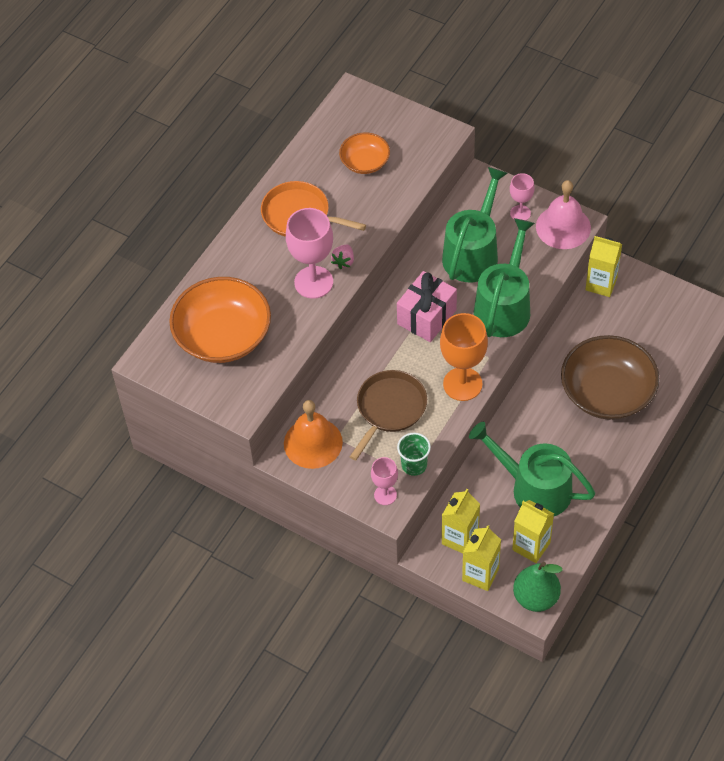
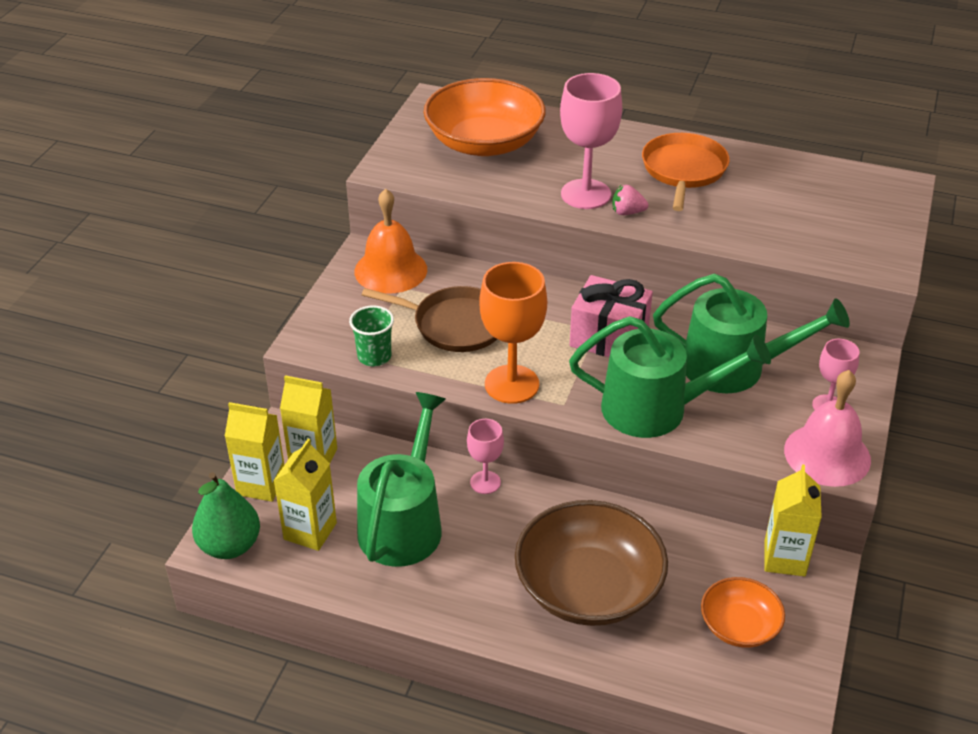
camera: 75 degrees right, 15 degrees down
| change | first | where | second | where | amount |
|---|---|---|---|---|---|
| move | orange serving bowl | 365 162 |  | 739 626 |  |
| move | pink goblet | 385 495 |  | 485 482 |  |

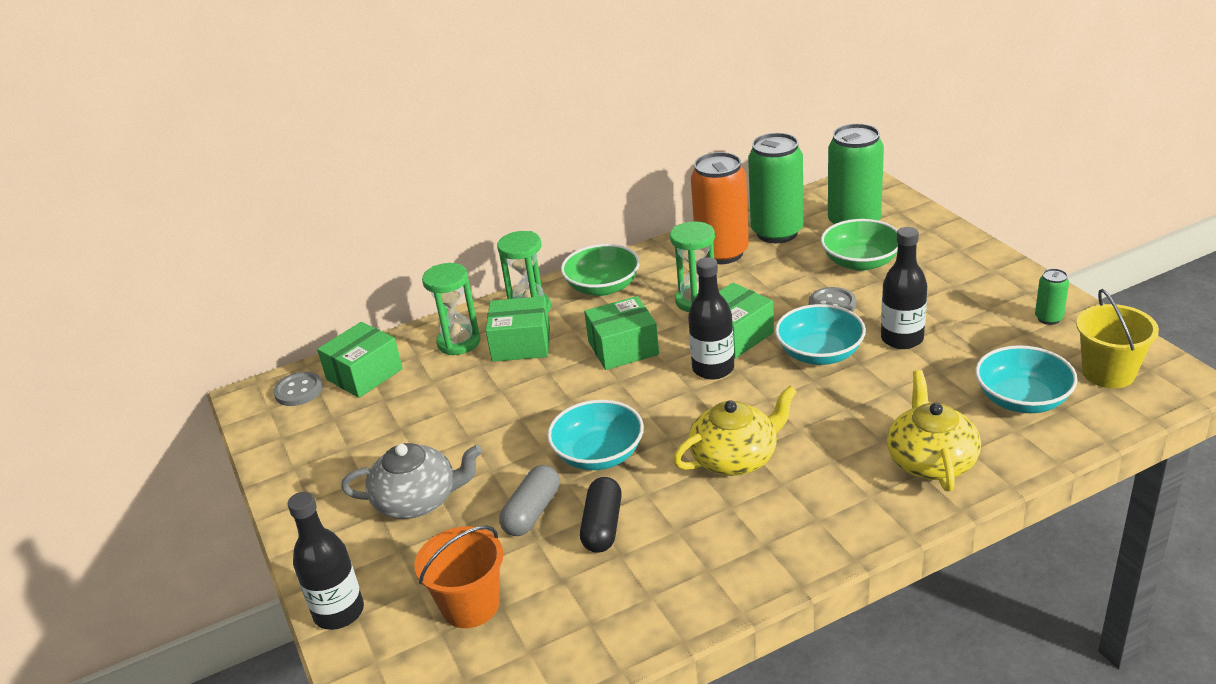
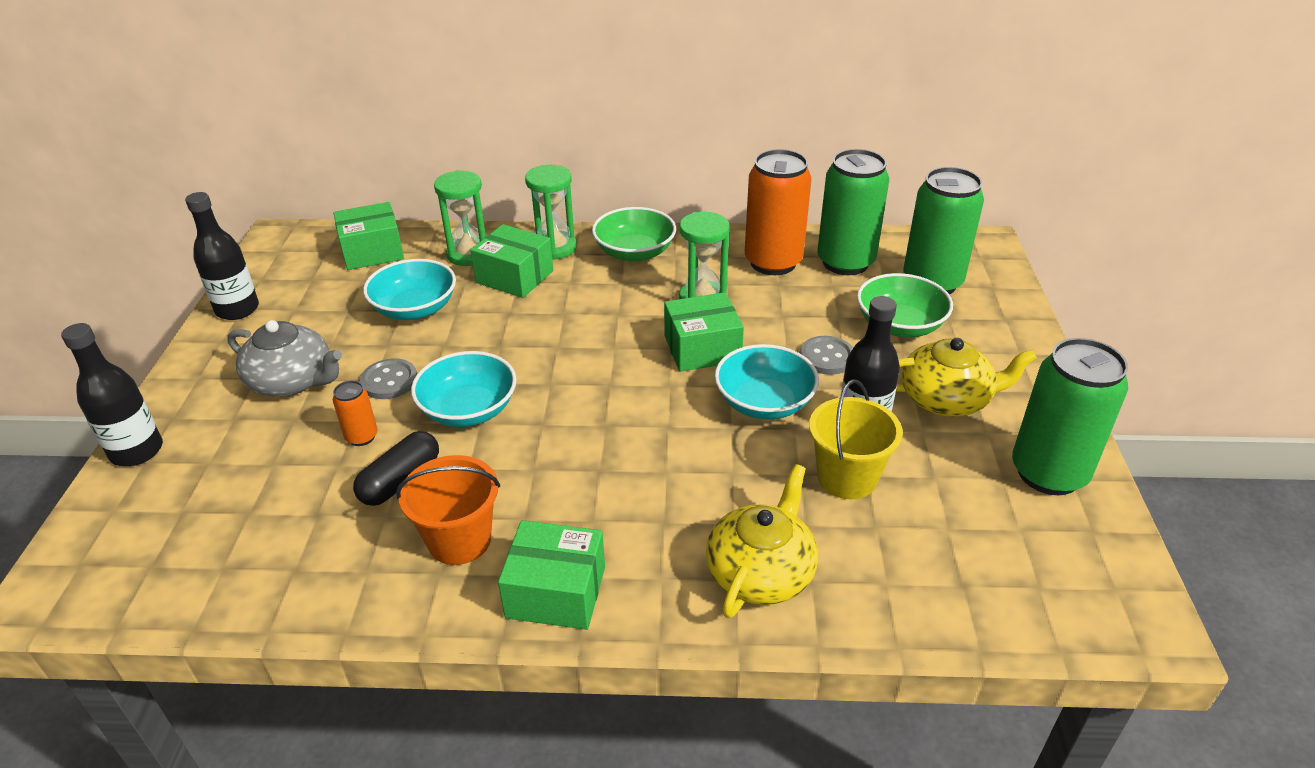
camera: 25 degrees right, 5 degrees up
| change | first | where | second | where | amount |
|---|---|---|---|---|---|
| move | gray button | 299 391 |  | 389 381 |  |
| move | orange pail | 470 605 |  | 459 540 |  |
| replace | gray capsule | 532 512 | orange tin | 361 437 |  |
| move | green parcel | 623 348 |  | 556 592 |  |
| move | yellow china teapot | 735 458 |  | 946 399 |  |
| move | ebony bottle | 713 369 |  | 237 309 |  |
| move | turquoise serving bowl | 1022 399 |  | 415 309 |  |
| resize | green tin | 1048 318 |  | 1048 473 | x2.21 |
| move | yellow pail | 1108 373 |  | 847 477 |  |

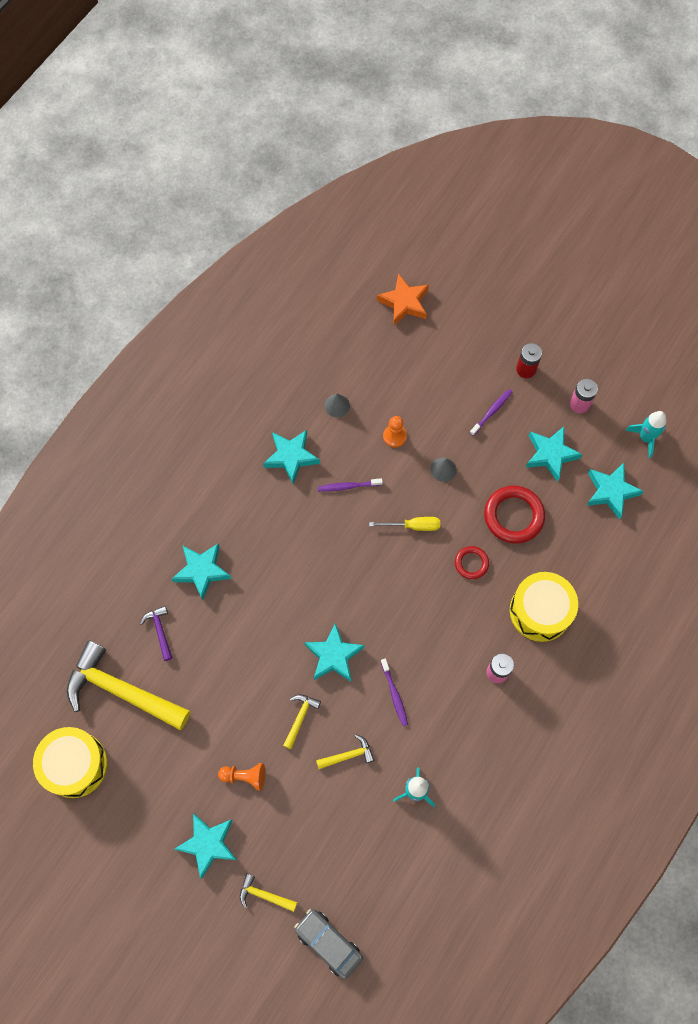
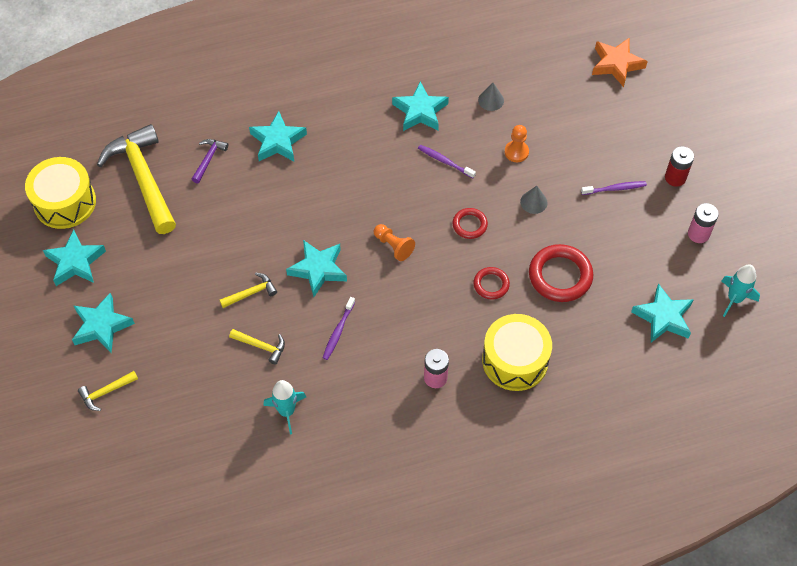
camera: 40 degrees right, 10 degrees down
| change | first | where | second | where | amount |
|---|---|---|---|---|---|
| move | orange game pawn | 245 776 |  | 393 246 |  |
| rotate | yellow hammer | 264 895 |  | 106 392 | 90 degrees counterclockwise |
| delete | gray toy car | 328 943 |  |  |  |
| replace | yellow screwdriver | 413 526 | red torus | 469 225 |  |
| move | turquoise star shape | 550 454 |  | 75 262 |  |

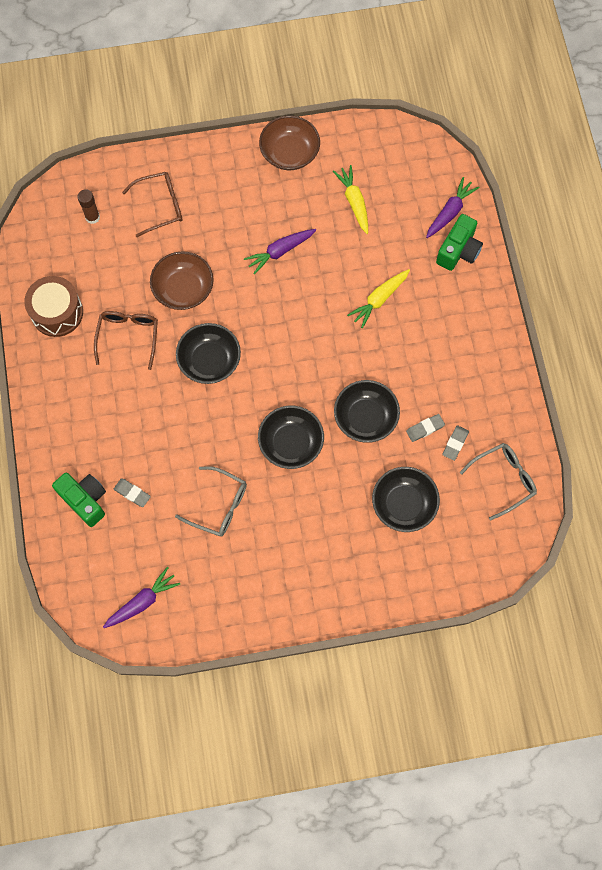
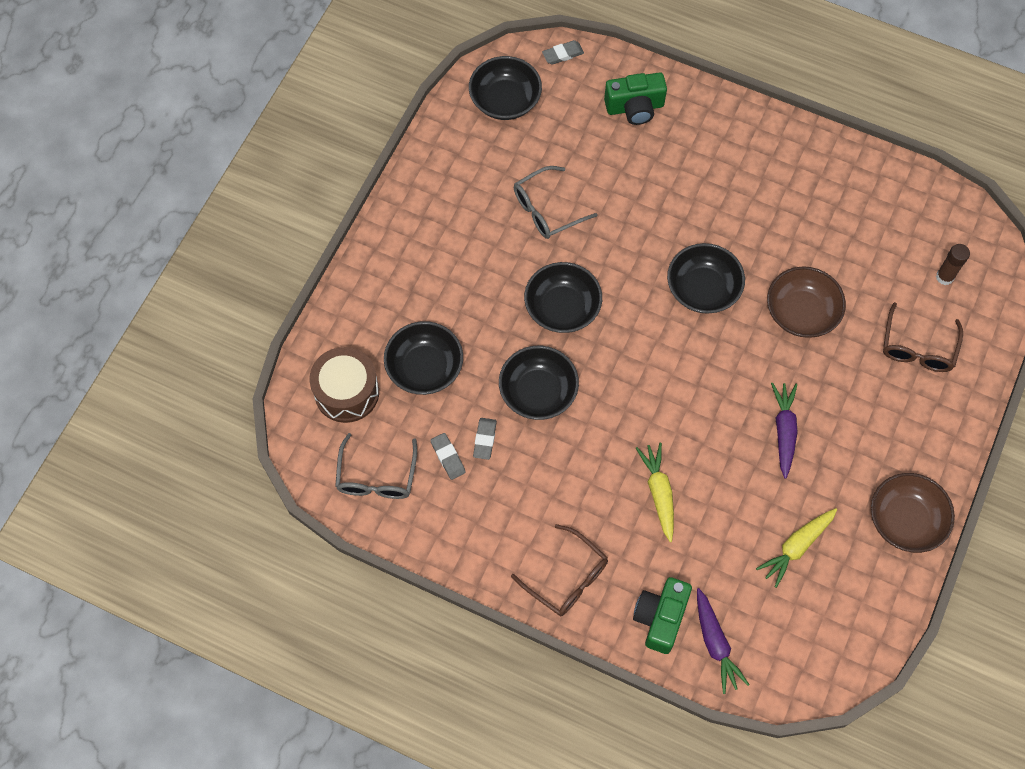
camera: 125 degrees right, 5 degrees down
| change | first | where | second | where | amount |
|---|---|---|---|---|---|
| move | dark brown drum | 57 312 |  | 347 392 |  |
| move | dark brown spectacles | 128 336 |  | 567 578 |  |
| replace | violet root vegetable | 142 601 | ebony serving bowl | 505 100 |  |
| move | gray pencil eraser | 132 493 |  | 563 54 |  |
| rotate | yellow root vegetable | 354 202 |  | 796 547 | 120 degrees clockwise |
| rotate | green camera | 458 251 |  | 660 618 | 45 degrees clockwise |

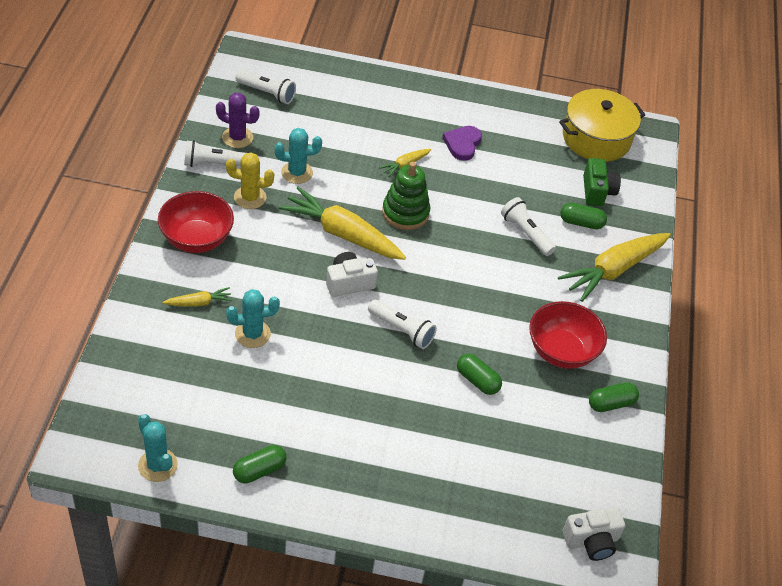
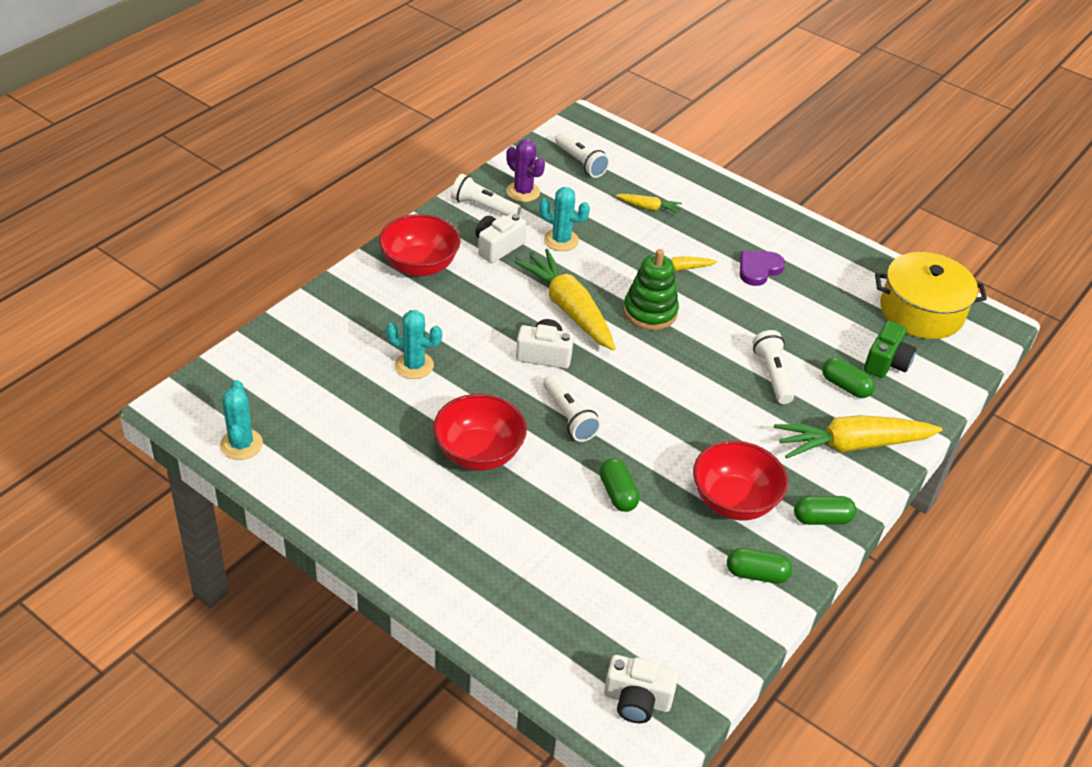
camera: 30 degrees right, 5 degrees down
| change | first | where | second | where | amount |
|---|---|---|---|---|---|
| move | yellow root vegetable | 199 303 |  | 648 207 |  |
| replace | yellow prickly plant | 250 197 | pure white camera | 498 247 |  |
| move | green capsule | 259 470 |  | 822 519 |  |
| insert |  |  | red serving bowl | 478 453 |  |

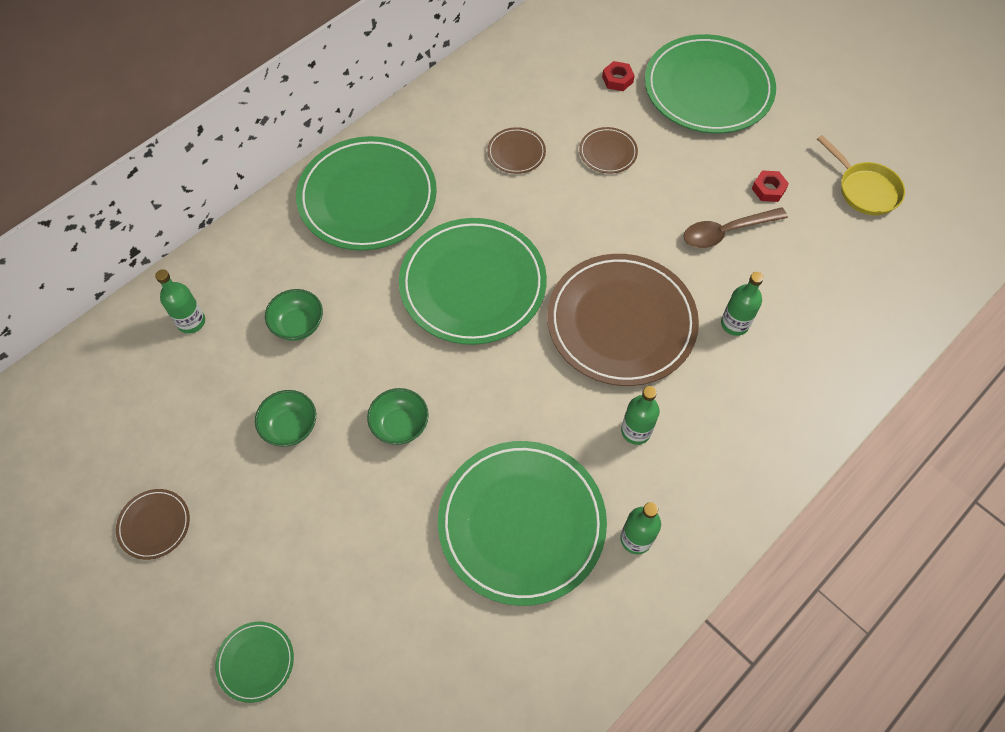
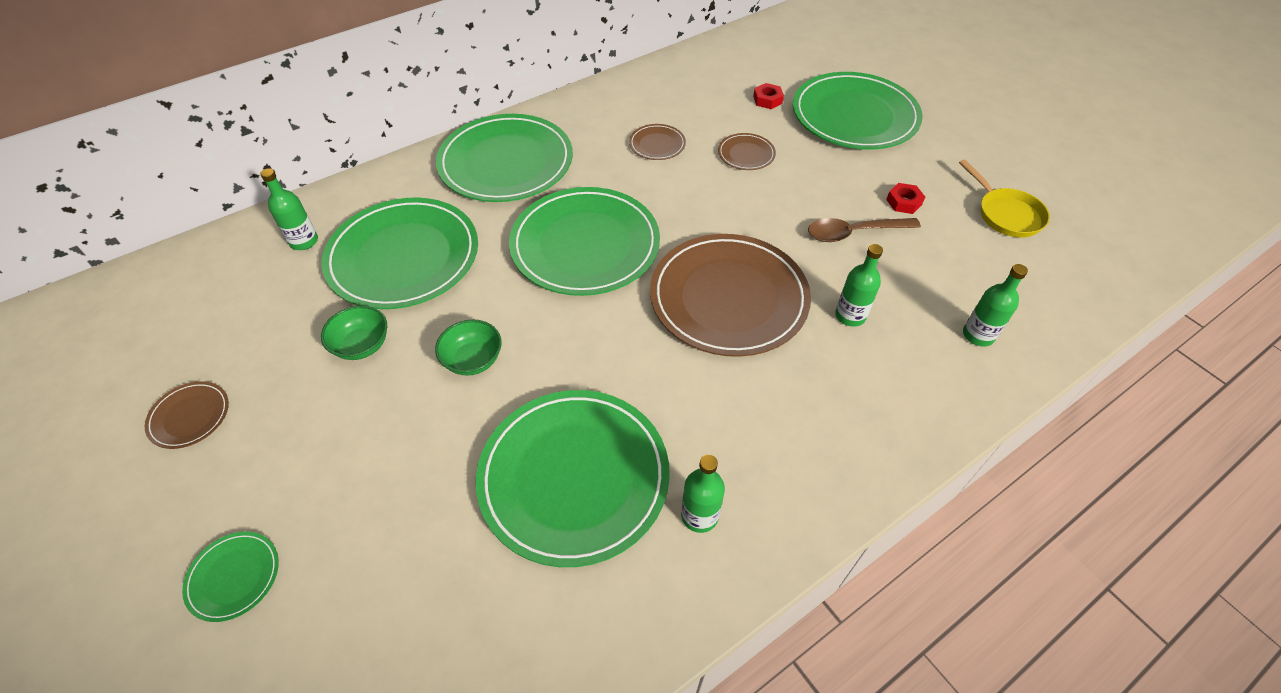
camera: 10 degrees right, 10 degrees down
| change | first | where | second | where | amount |
|---|---|---|---|---|---|
| replace | green serving bowl | 298 324 | green flat dish | 403 257 |  |
| move | green bottle | 636 431 |  | 978 335 |  |

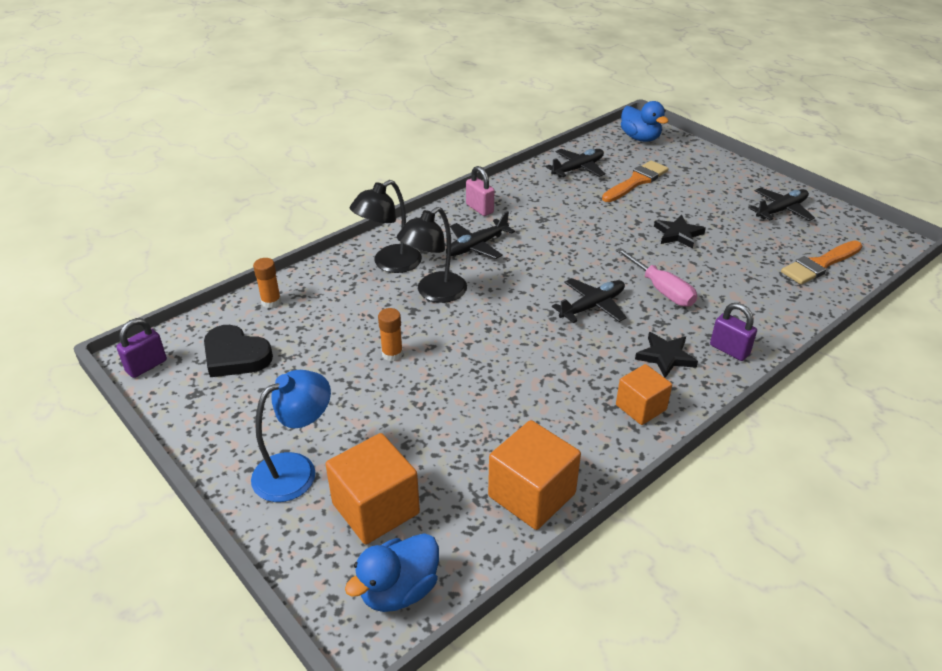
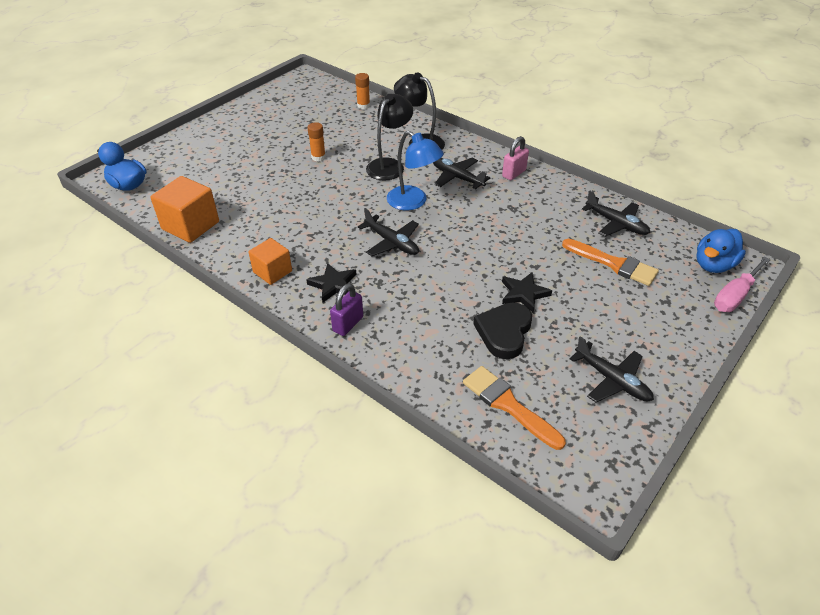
camera: 80 degrees right, 5 degrees up
| change | first | where | second | where | amount |
|---|---|---|---|---|---|
| delete | violet padlock | 146 366 |  |  |  |
| move | ebony love heart | 235 356 |  | 504 332 |  |
| move | cobalt lamp | 296 470 |  | 413 202 |  |
| delete | orange solid cube | 375 508 |  |  |  |
| rotate | ebony lamp | 434 293 |  | 389 165 | 90 degrees clockwise |
| move | pink screwdriver | 661 290 |  | 735 295 |  |

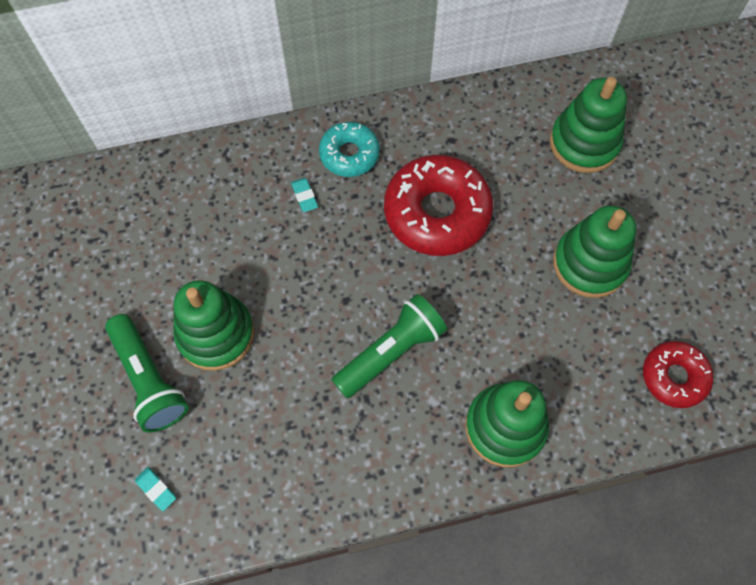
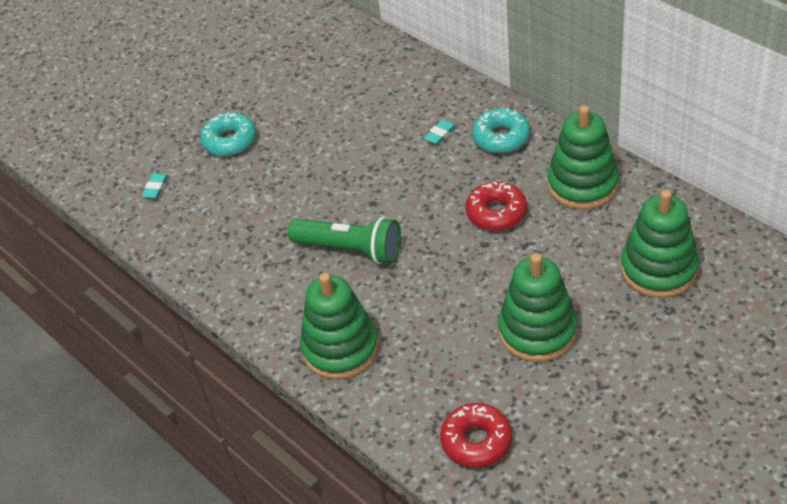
camera: 65 degrees right, 20 degrees down
| change | first | where | second | where | amount |
|---|---|---|---|---|---|
| replace | green pocket torch | 148 380 | turquoise donut | 229 141 |  |
| move | green stacking toy | 216 334 |  | 582 184 |  |
| resize | red donut | 437 213 |  | 496 213 | x0.58 |

